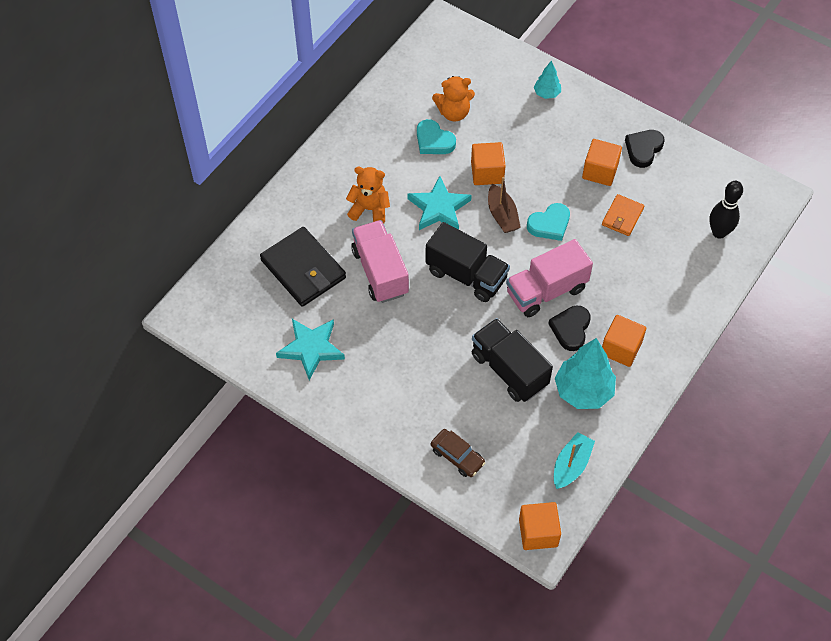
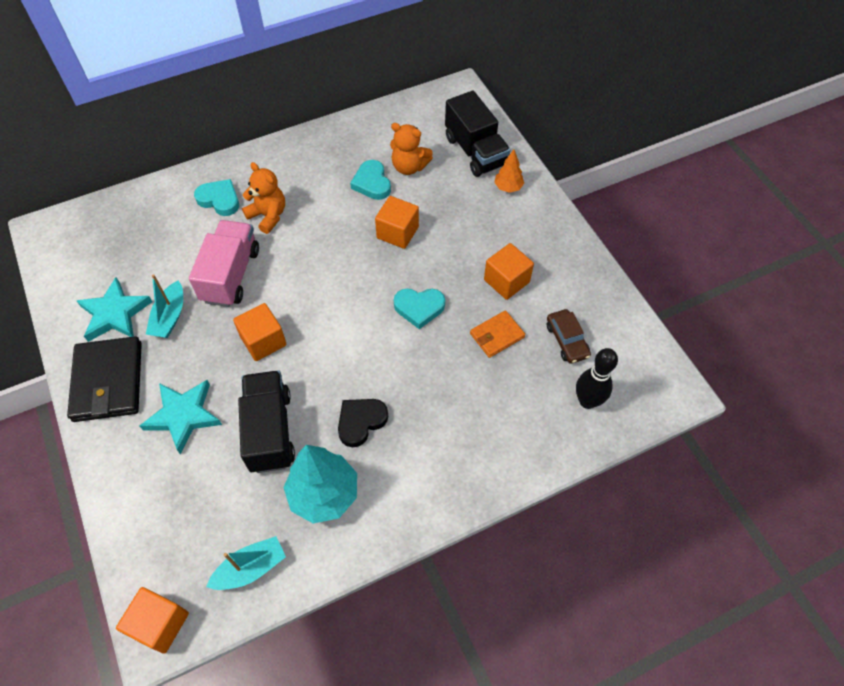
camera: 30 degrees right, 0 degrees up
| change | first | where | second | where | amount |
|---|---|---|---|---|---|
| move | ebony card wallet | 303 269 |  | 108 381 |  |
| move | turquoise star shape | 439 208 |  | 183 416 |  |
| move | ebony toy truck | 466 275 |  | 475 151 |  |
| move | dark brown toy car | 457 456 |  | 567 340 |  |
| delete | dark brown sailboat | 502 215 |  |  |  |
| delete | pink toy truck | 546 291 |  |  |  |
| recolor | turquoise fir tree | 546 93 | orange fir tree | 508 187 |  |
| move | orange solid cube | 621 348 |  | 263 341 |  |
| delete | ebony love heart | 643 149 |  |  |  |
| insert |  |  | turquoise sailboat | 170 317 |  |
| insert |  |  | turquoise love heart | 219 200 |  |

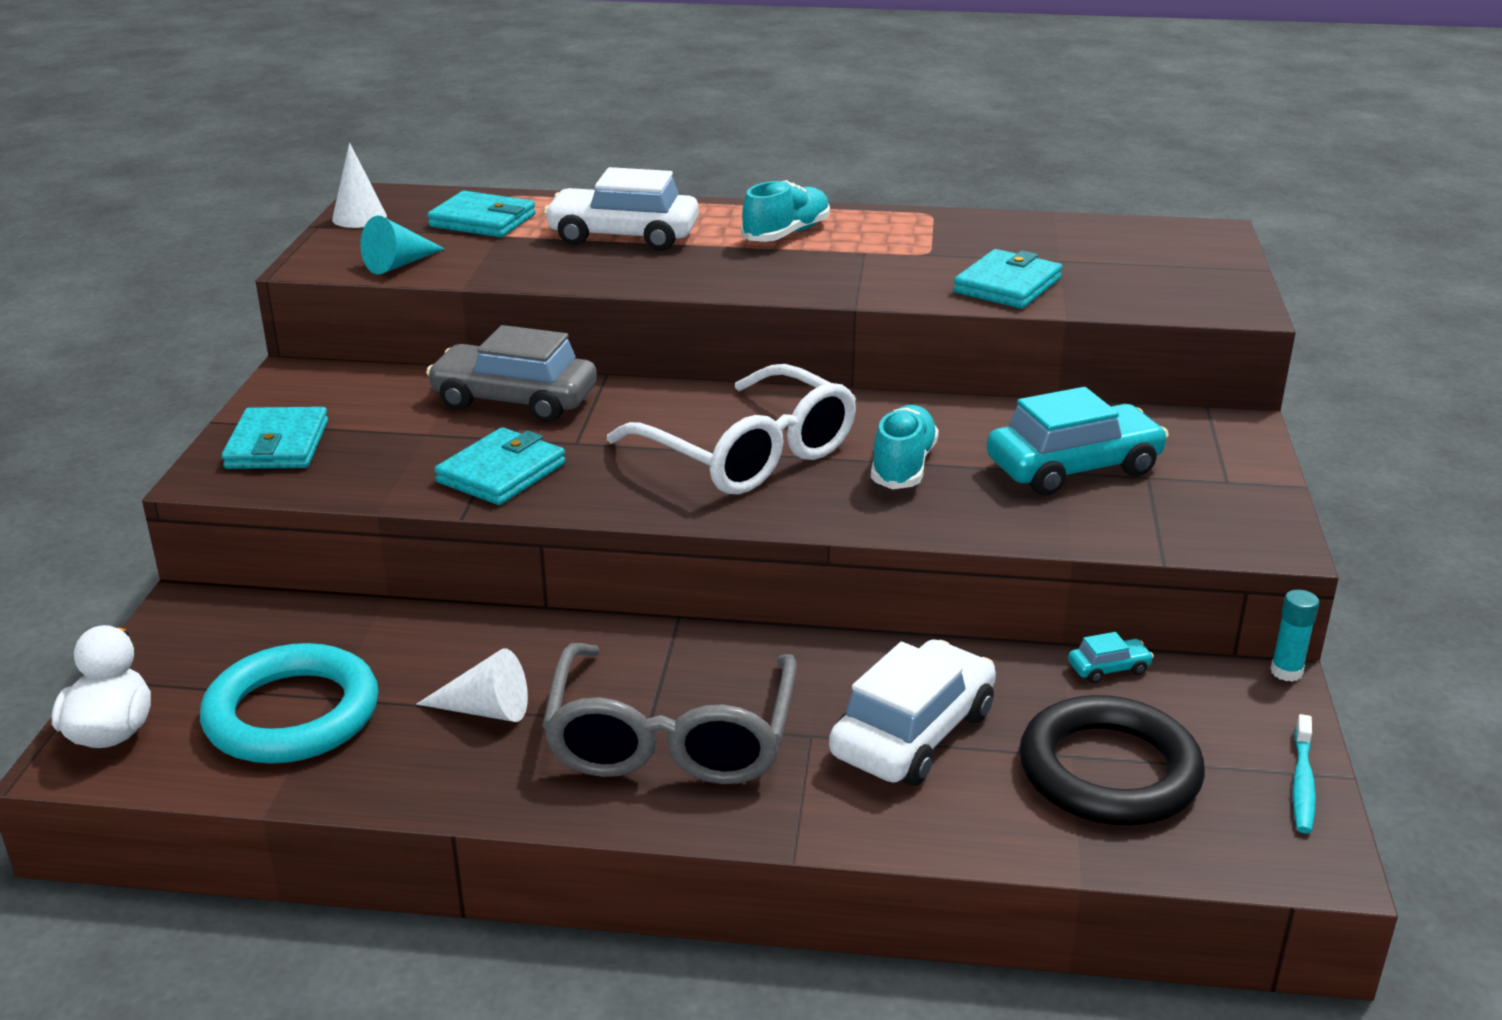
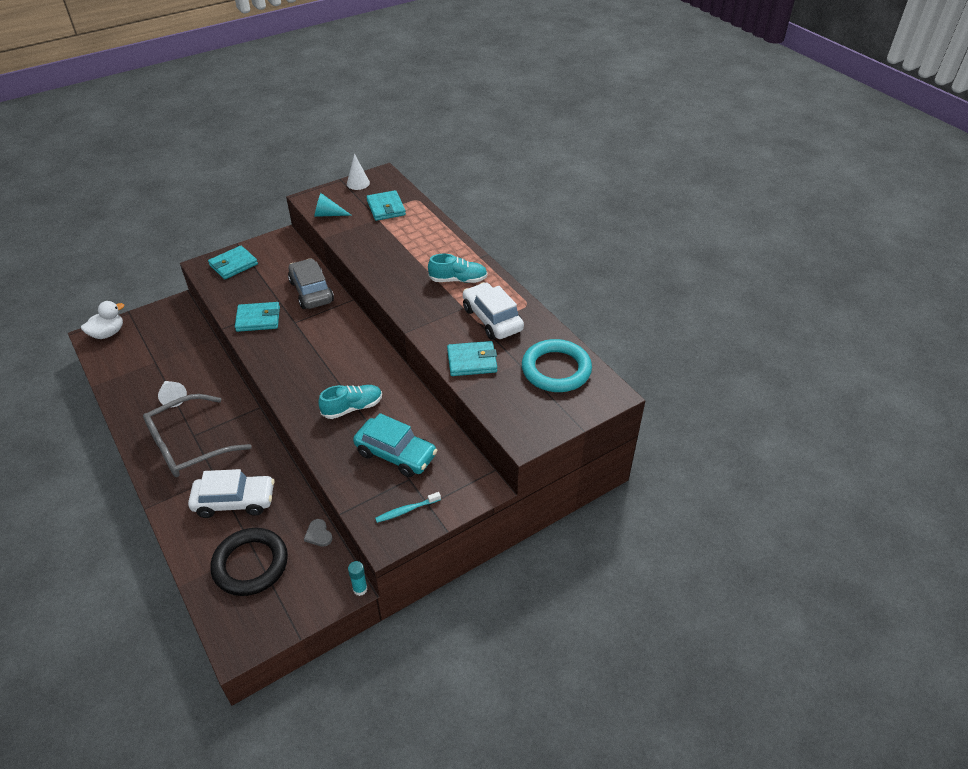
camera: 50 degrees right, 15 degrees up
| change | first | where | second | where | amount |
|---|---|---|---|---|---|
| move | turquoise torus | 292 714 |  | 556 369 |  |
| move | pure white toy car | 623 236 |  | 492 319 |  |
| delete | pure white spectacles | 748 454 |  |  |  |
| replace | turquoise toy car | 1108 668 | gray love heart | 318 534 |  |
| move | turquoise toothbrush | 1302 783 |  | 406 510 |  |

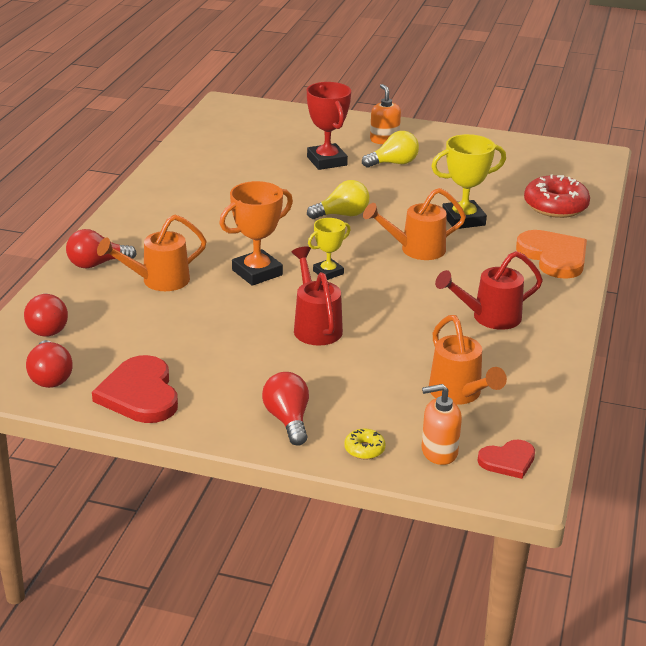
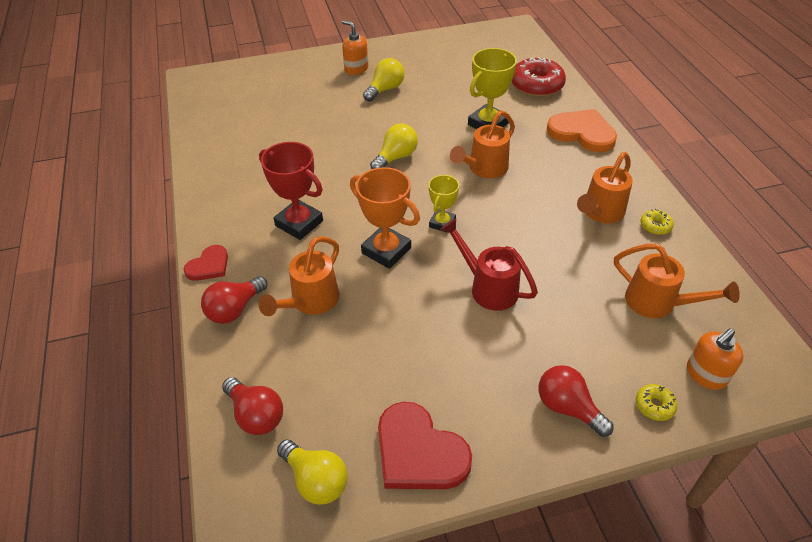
camera: 30 degrees left, 15 degrees up
| change | first | where | second | where | amount |
|---|---|---|---|---|---|
| recolor | red light bulb | 50 377 | yellow light bulb | 316 480 |  |
| rotate | orange prize cup | 257 272 |  | 386 250 | 75 degrees counterclockwise |
| move | red prize cup | 327 161 |  | 299 223 |  |
| recolor | red sprinkling can | 489 317 | orange sprinkling can | 600 213 |  |
| move | red love heart | 508 461 |  | 209 265 |  |
| insert |  |  | yellow donut | 655 226 |  |

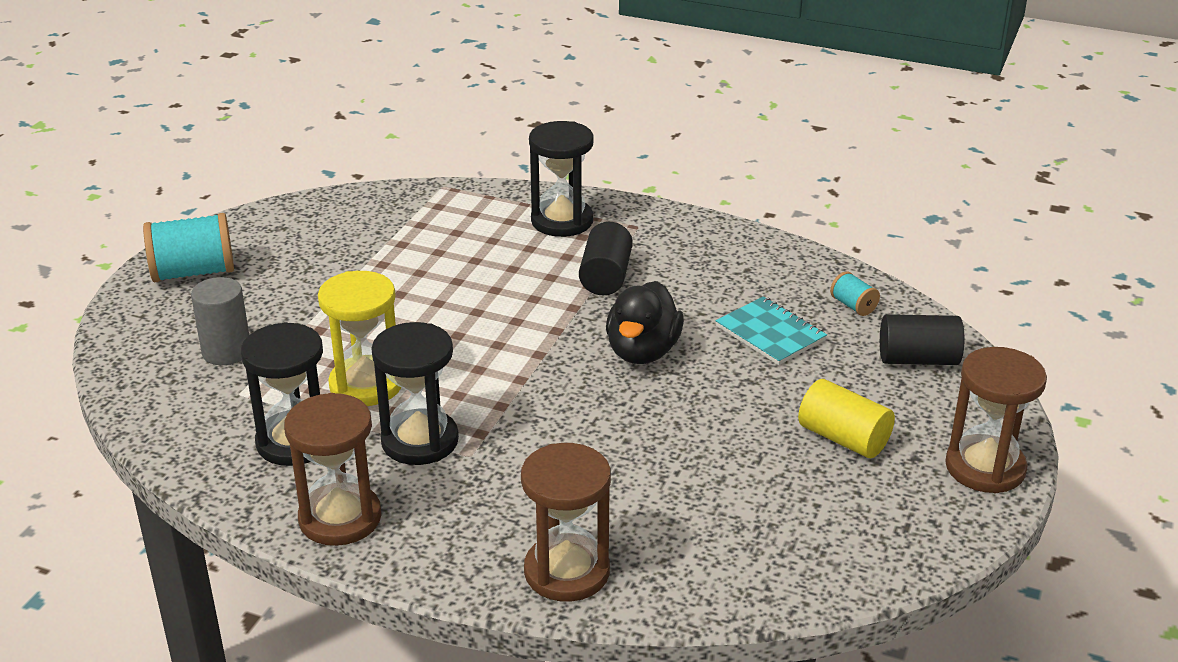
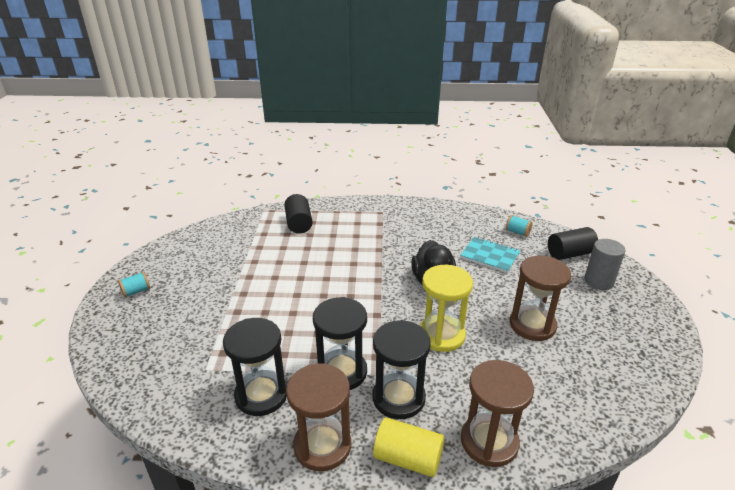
camera: 20 degrees left, 0 degrees up
| change | first | where | second | where | amount |
|---|---|---|---|---|---|
| resize | turquoise spool | 193 272 |  | 136 291 | x0.49 |
| move | gray solid cylinder | 226 351 |  | 598 281 |  |
| move | yellow hourglass | 366 385 |  | 441 335 |  |
| move | ebony hourglass | 562 221 |  | 398 398 |  |
| move | ebony solid cylinder | 605 277 |  | 299 223 |  |
| move | yellow solid cylinder | 843 438 |  | 408 458 |  |
| move | dark brown hourglass | 985 467 |  | 532 325 |  |

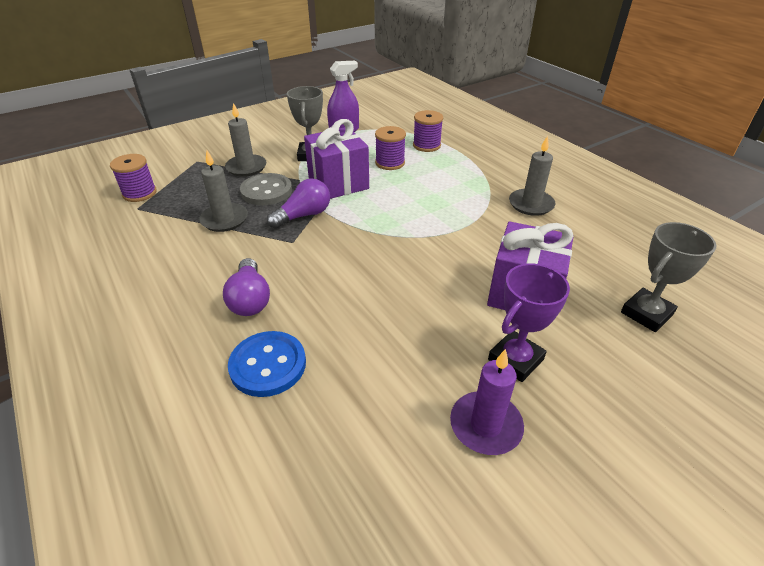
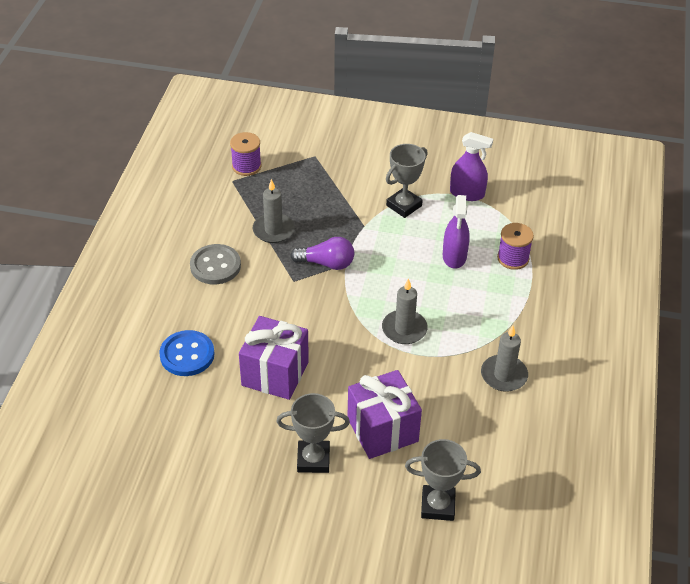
camera: 45 degrees right, 5 degrees up
| change | first | where | second | where | amount |
|---|---|---|---|---|---|
| delete | violet light bulb | 250 299 |  |  |  |
| move | gray wax candle | 246 167 |  | 404 329 |  |
| move | gray button | 266 191 |  | 215 266 |  |
| move | violet wrapped gift | 338 183 |  | 275 373 |  |
| replace | violet spool | 390 163 | violet spray bottle | 454 256 |  |
| delete | violet wax candle | 485 425 |  |  |  |
| recolor | violet prize cup | 515 359 | gray prize cup | 313 459 |  |

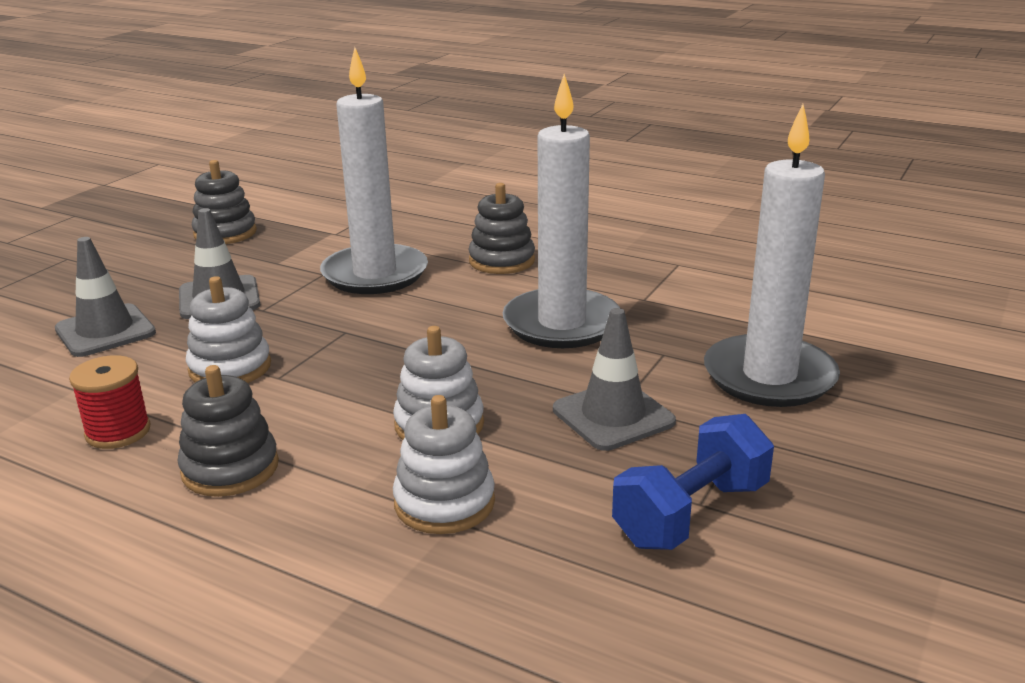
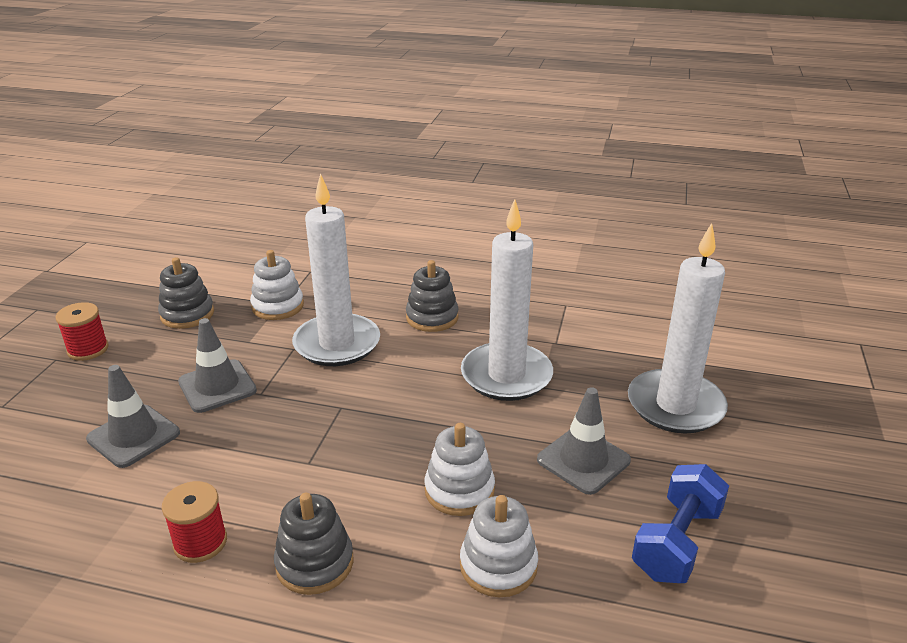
camera: 15 degrees left, 5 degrees up
| change | first | where | second | where | amount |
|---|---|---|---|---|---|
| move | pure white stacking toy | 230 368 |  | 278 306 |  |
| insert |  |  | red spool | 88 349 |  |

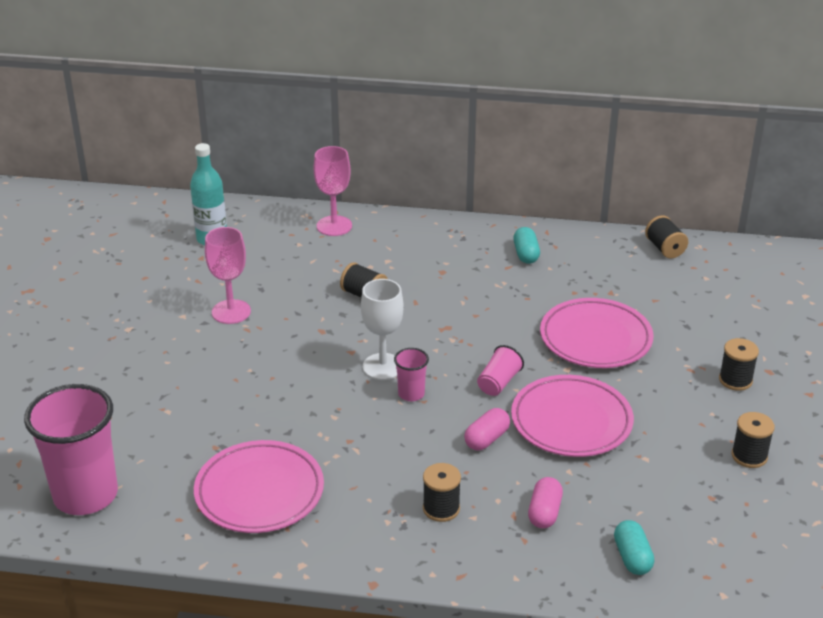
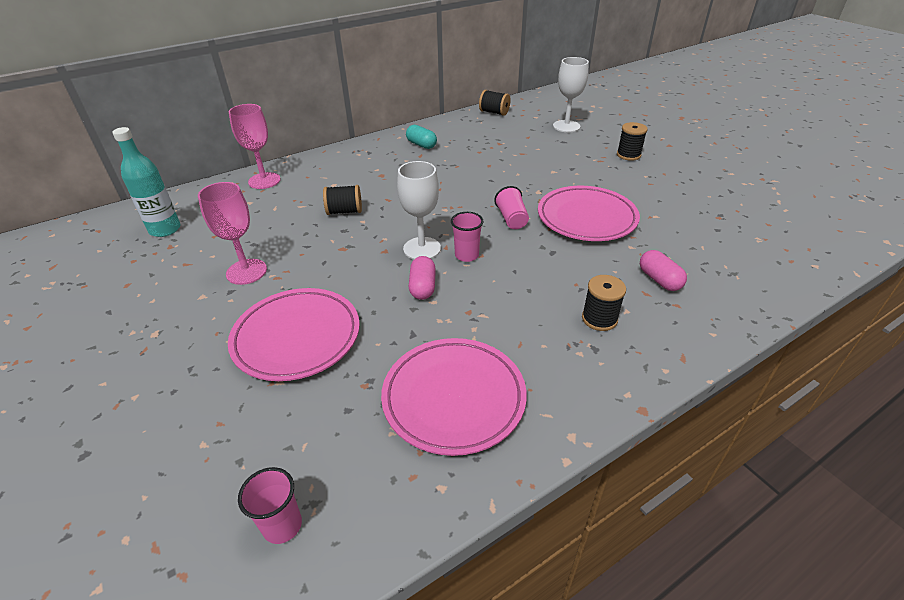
camera: 40 degrees left, 5 degrees up
| change | first | where | second | where | amount |
|---|---|---|---|---|---|
| resize | pink tumbler | 85 495 |  | 282 525 | x0.45 |
| move | pink capsule | 486 439 |  | 423 287 |  |
| move | pink flat dish | 595 339 |  | 297 337 |  |
| delete | turquoise capsule | 632 557 |  |  |  |
| delete | ebony spool | 749 456 |  |  |  |
| insert |  |  | pure white goblet | 566 126 |  |

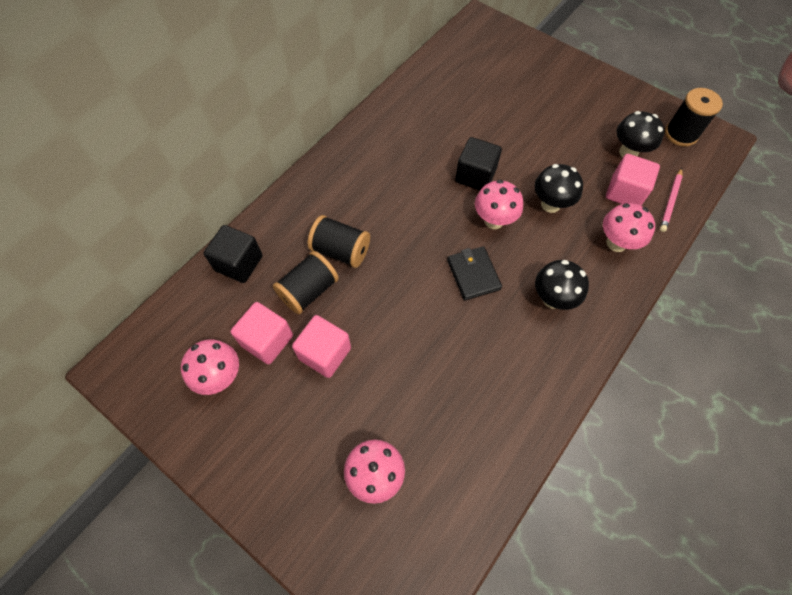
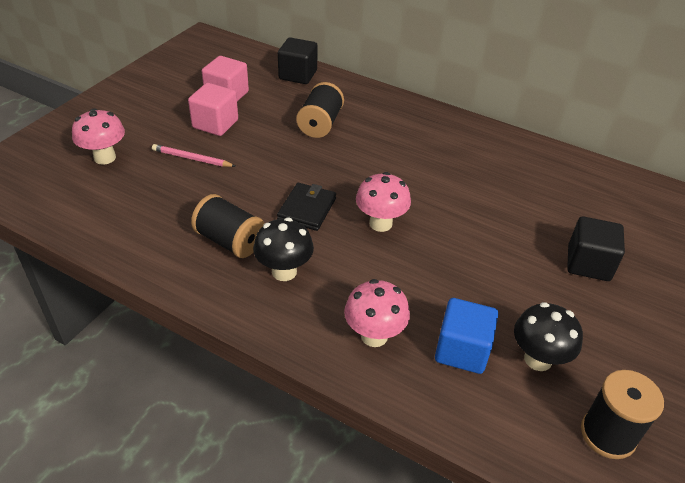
camera: 80 degrees right, 20 degrees down
| change | first | where | second | where | amount |
|---|---|---|---|---|---|
| delete | pink mushroom | 220 376 |  |  |  |
| move | ebony spool | 309 291 |  | 230 241 |  |
| rotate | ebony card wallet | 473 274 |  | 307 209 | 45 degrees counterclockwise |
| move | ebony solid cube | 475 175 |  | 588 263 |  |
| delete | ebony mushroom | 550 204 |  |  |  |
| recolor | pink solid cube | 625 192 | cobalt solid cube | 462 350 |  |
| move | pink wooden pencil | 670 201 |  | 192 158 |  |

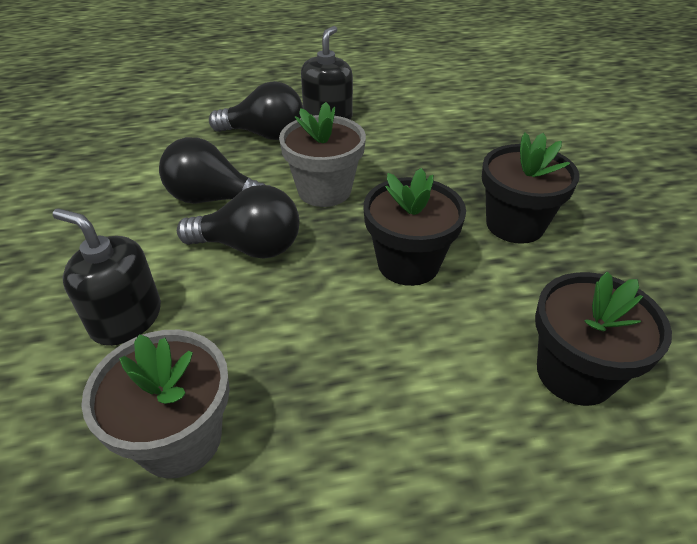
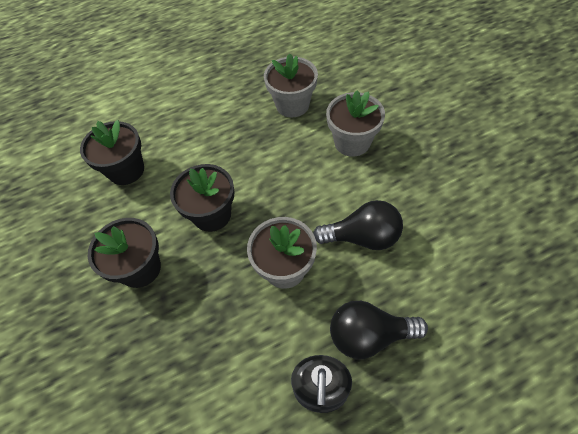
camera: 170 degrees right, 15 degrees up
| change | first | where | second | where | amount |
|---|---|---|---|---|---|
| replace | ebony pump bottle | 126 318 | gray potted plant | 352 142 |  |
| delete | ebony light bulb | 250 247 |  |  |  |

